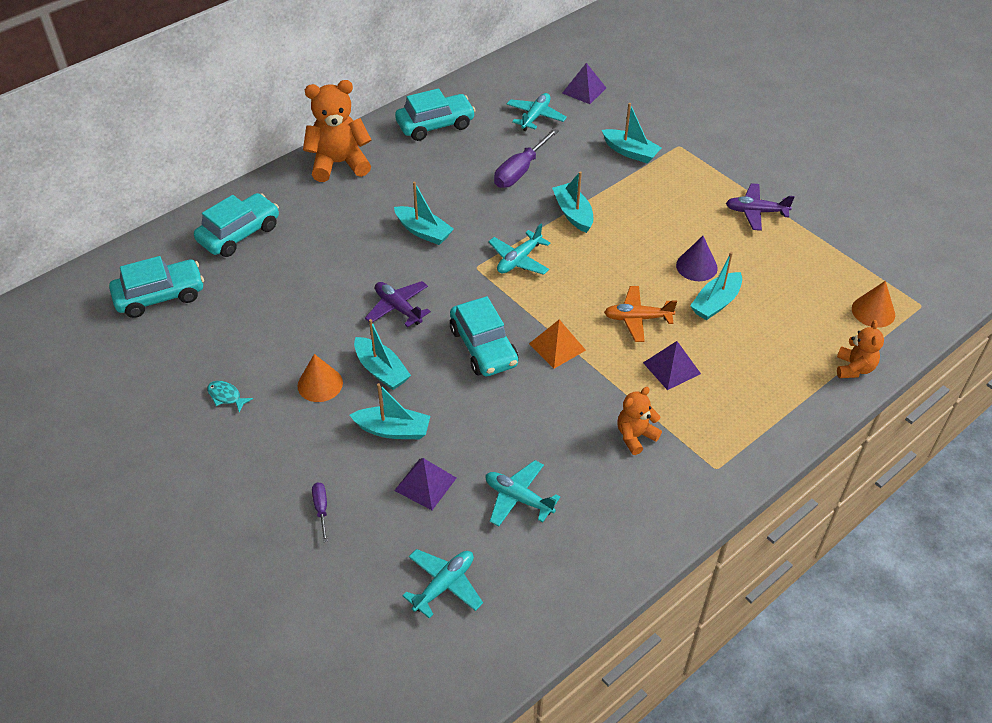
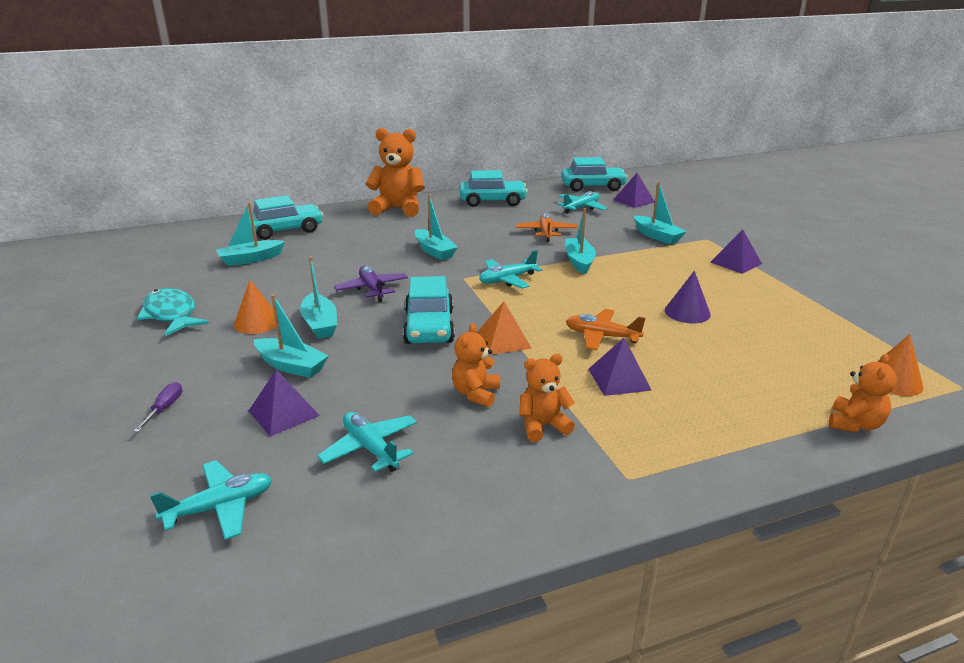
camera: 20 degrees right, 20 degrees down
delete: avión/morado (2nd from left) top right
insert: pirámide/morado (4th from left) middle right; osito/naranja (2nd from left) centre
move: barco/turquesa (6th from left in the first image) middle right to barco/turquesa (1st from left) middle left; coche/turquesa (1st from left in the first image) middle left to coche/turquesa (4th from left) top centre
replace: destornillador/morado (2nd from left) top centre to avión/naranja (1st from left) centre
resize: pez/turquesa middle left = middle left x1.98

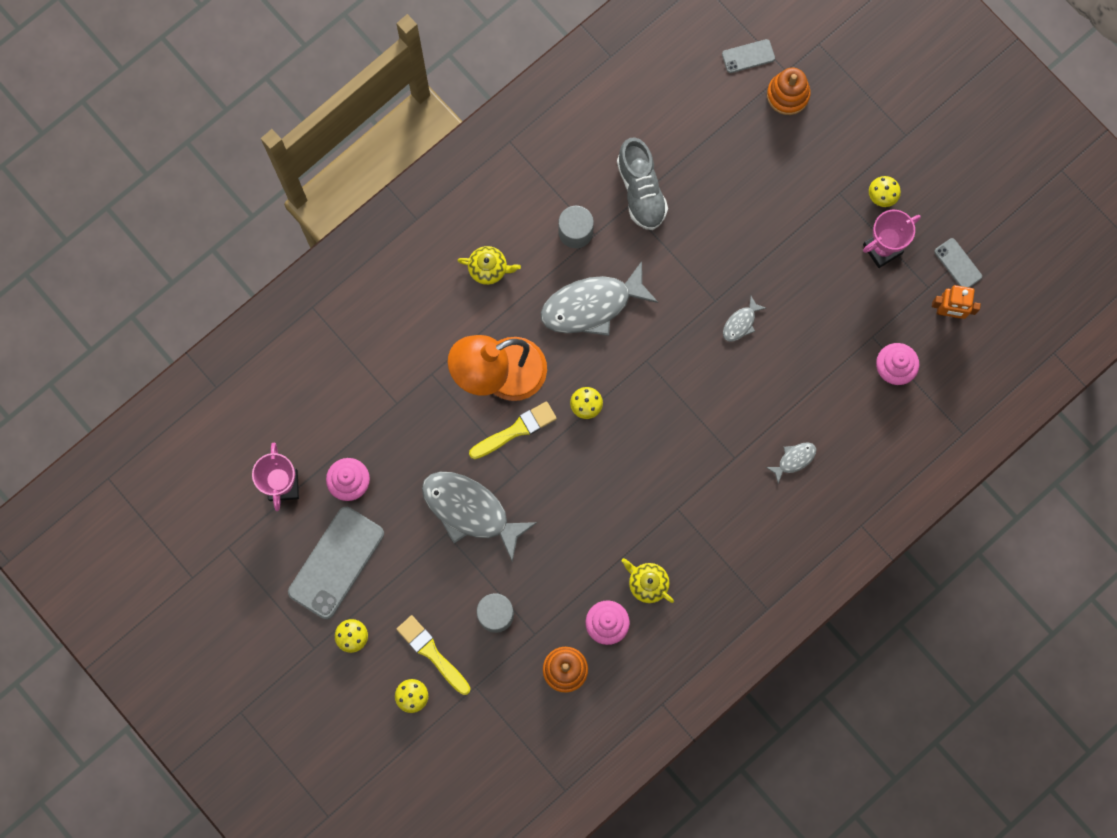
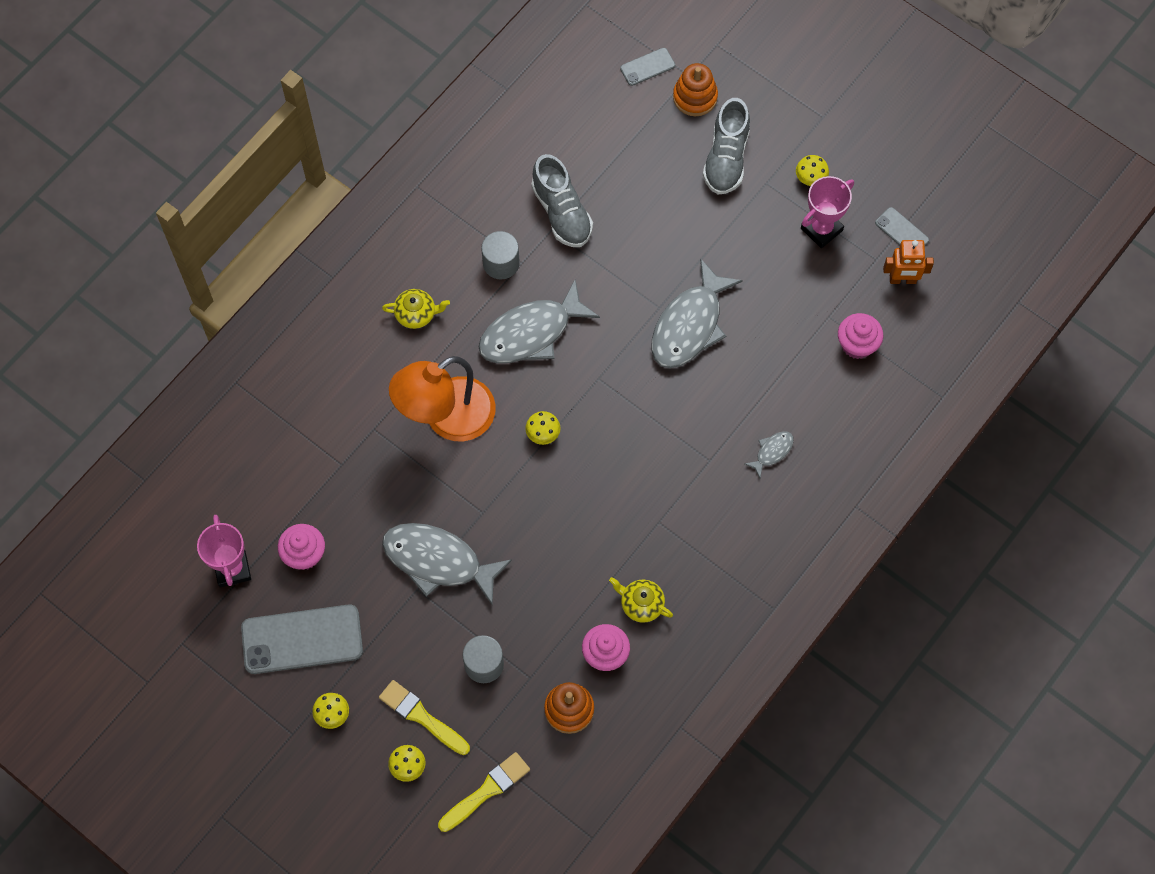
camera: 10 degrees left, 10 degrees down
insert: zapato/gris (2nd from left) top centre
move: pincel/amarillo (2nd from left) centre to bottom centre
rotate: móvil/gris (1st from left) bottom left = bottom left 60 degrees clockwise
resize: pez/gris (3rd from left) centre = centre x2.22

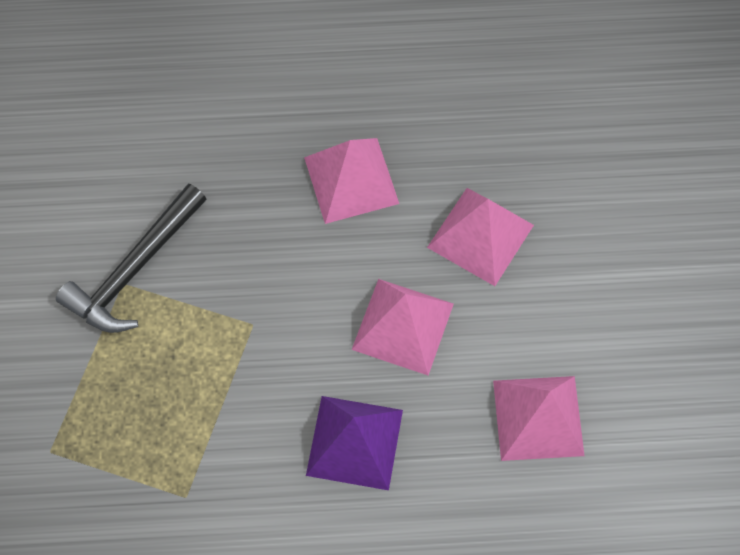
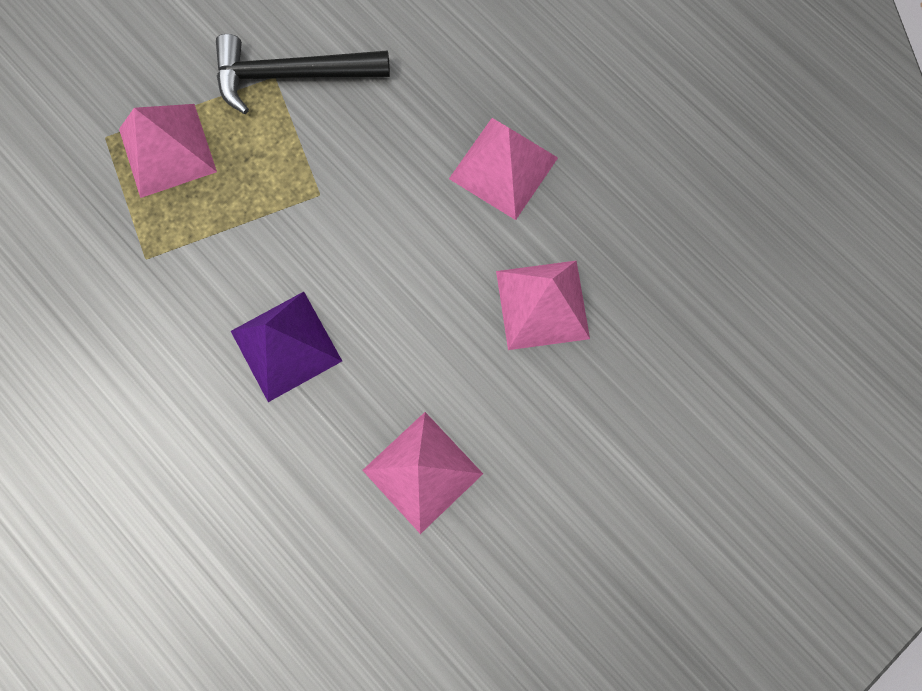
camera: 50 degrees right, 10 degrees up
move: pirámide/rosa (2nd from left in the first image) centre to pirámide/rosa (1st from left) top left

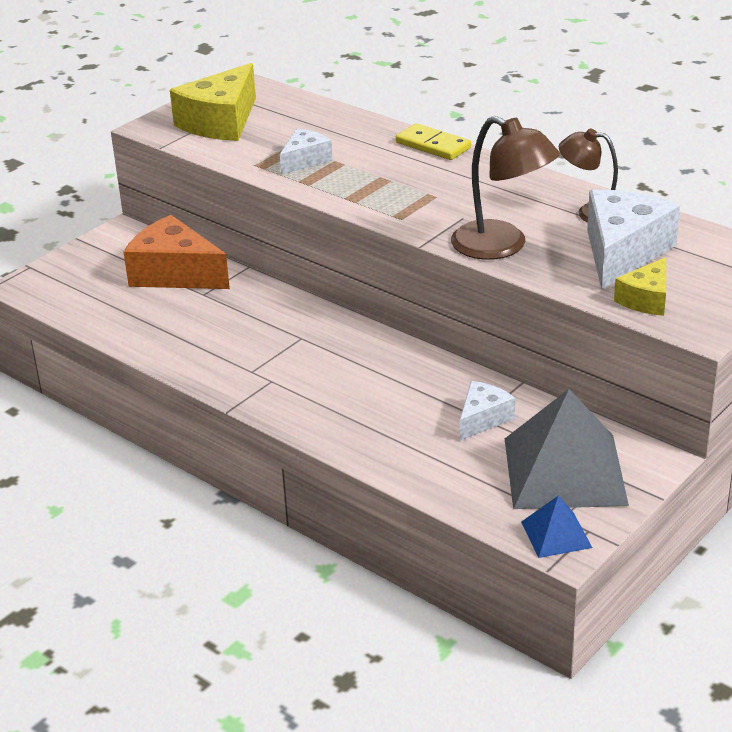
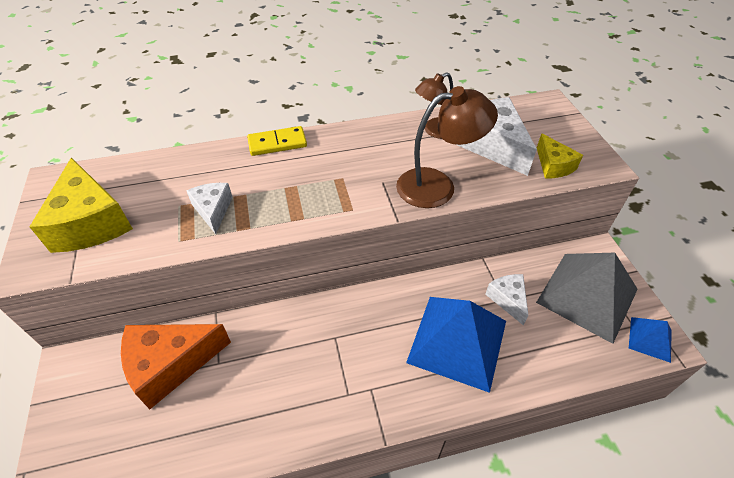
camera: 55 degrees left, 15 degrees up
insert: pirámide/azul (1st from left) bottom centre

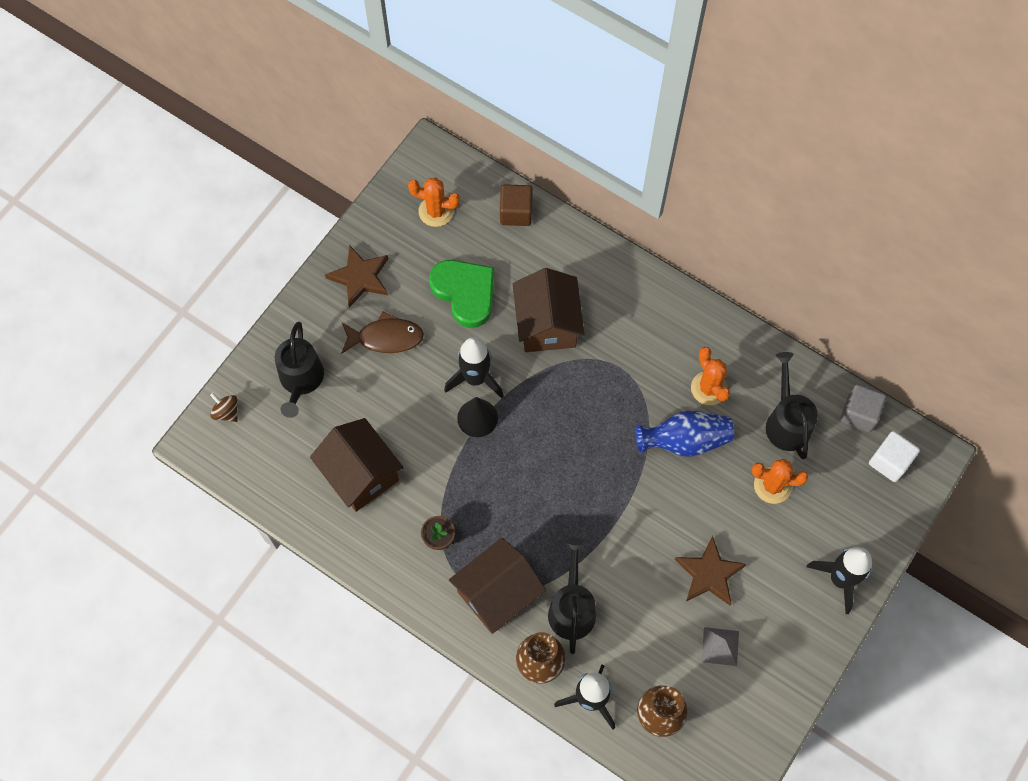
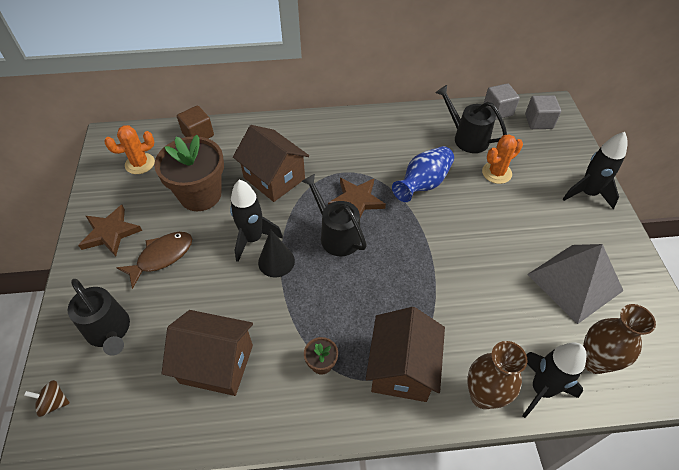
camera: 40 degrees left, 15 degrees down
delete: cactus/naranja (2nd from left) middle right
move: estrella/marrón (2nd from left) bottom right to centre; regadera/negro (2nd from left) bottom centre to centre
replace: corazón/verde centre to maceta/marrón (1st from left) middle left
recolor: cubo/blanco middle right to cubo/gris (2nd from left) top right
resize: pirámide/gris bottom right = middle right x2.15

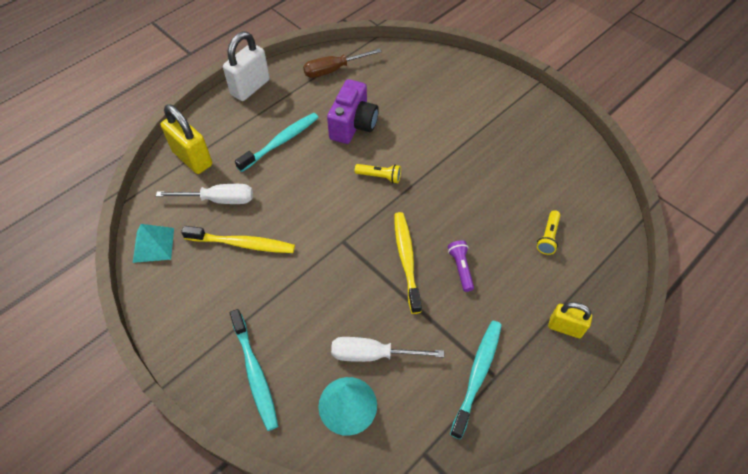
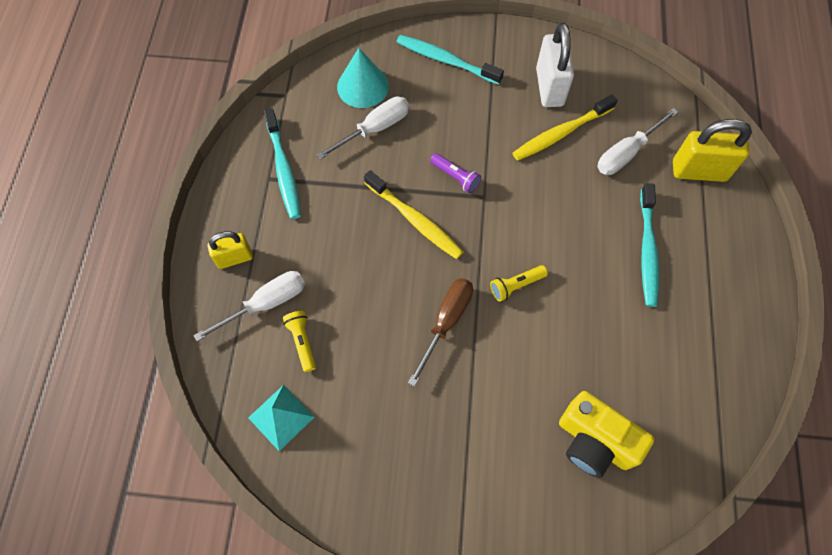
camera: 140 degrees right, 10 degrees up
delete: cámara/morado top centre
insert: destornillador/blanco (1st from left) middle left; cámara/amarillo bottom right
move: candado/blanco top left to top right; destornillador/marrón top centre to centre; pirámide/turquesa middle left to bottom centre; lámpara de mano/morado centre to top centre

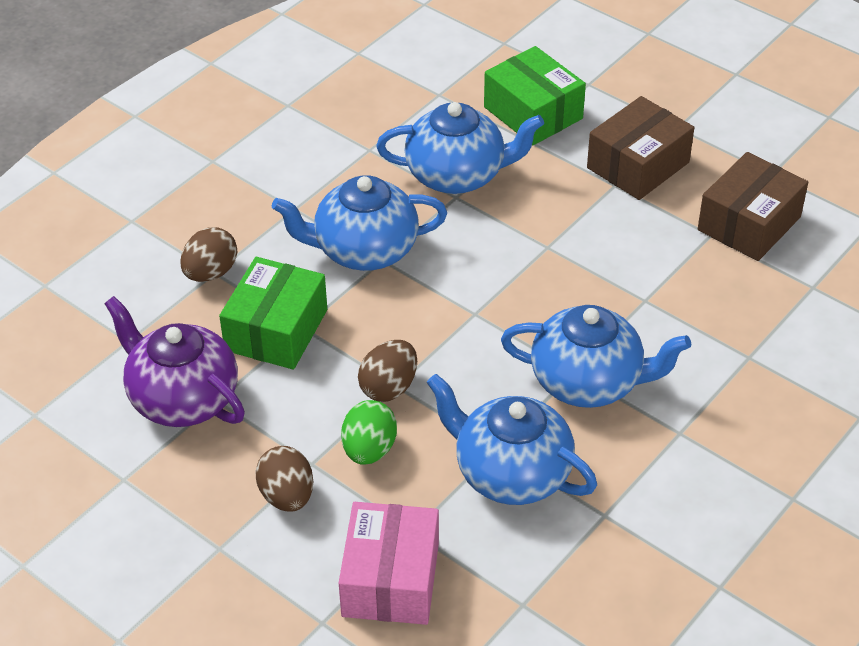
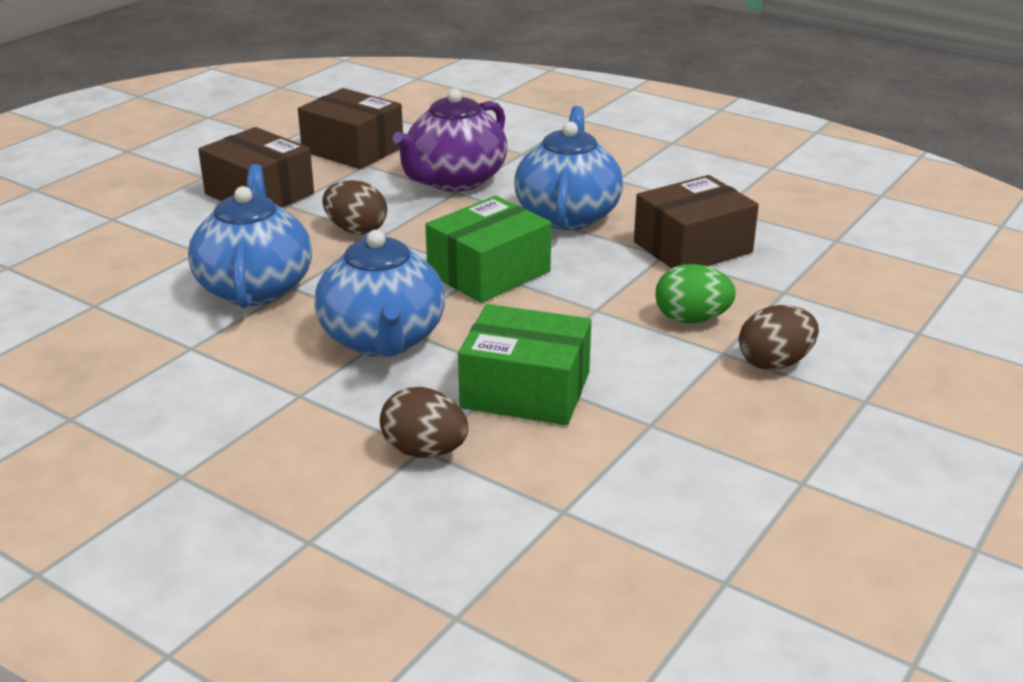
camera: 95 degrees left, 15 degrees down
delete: caja/rosa bottom centre
move: caja/verde (2nd from left in the first image) top centre to caja/verde (1st from left) centre; tetera/morado middle left to top centre; huevo/marrón (3rd from left in the first image) centre to huevo/marrón (1st from left) top centre
replace: tetera/azul (3rd from left) bottom centre to caja/marrón (3rd from left) top right

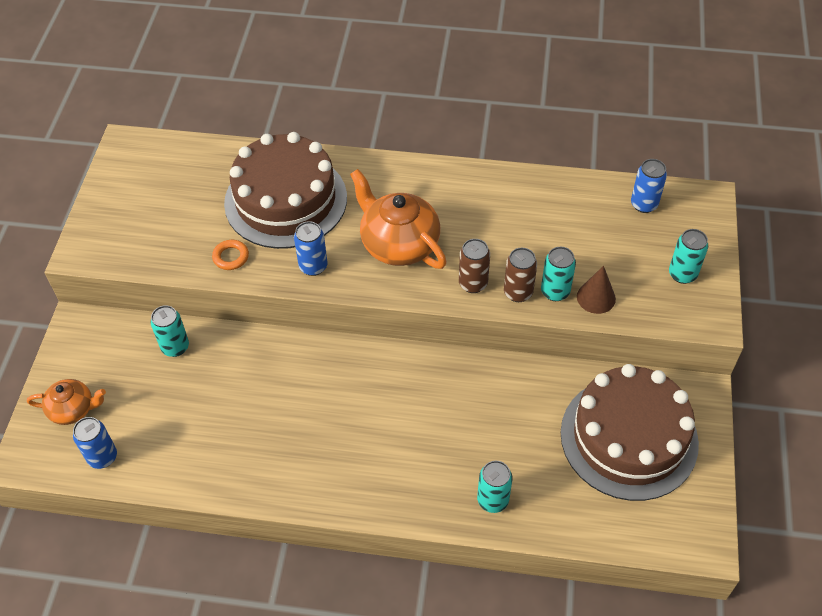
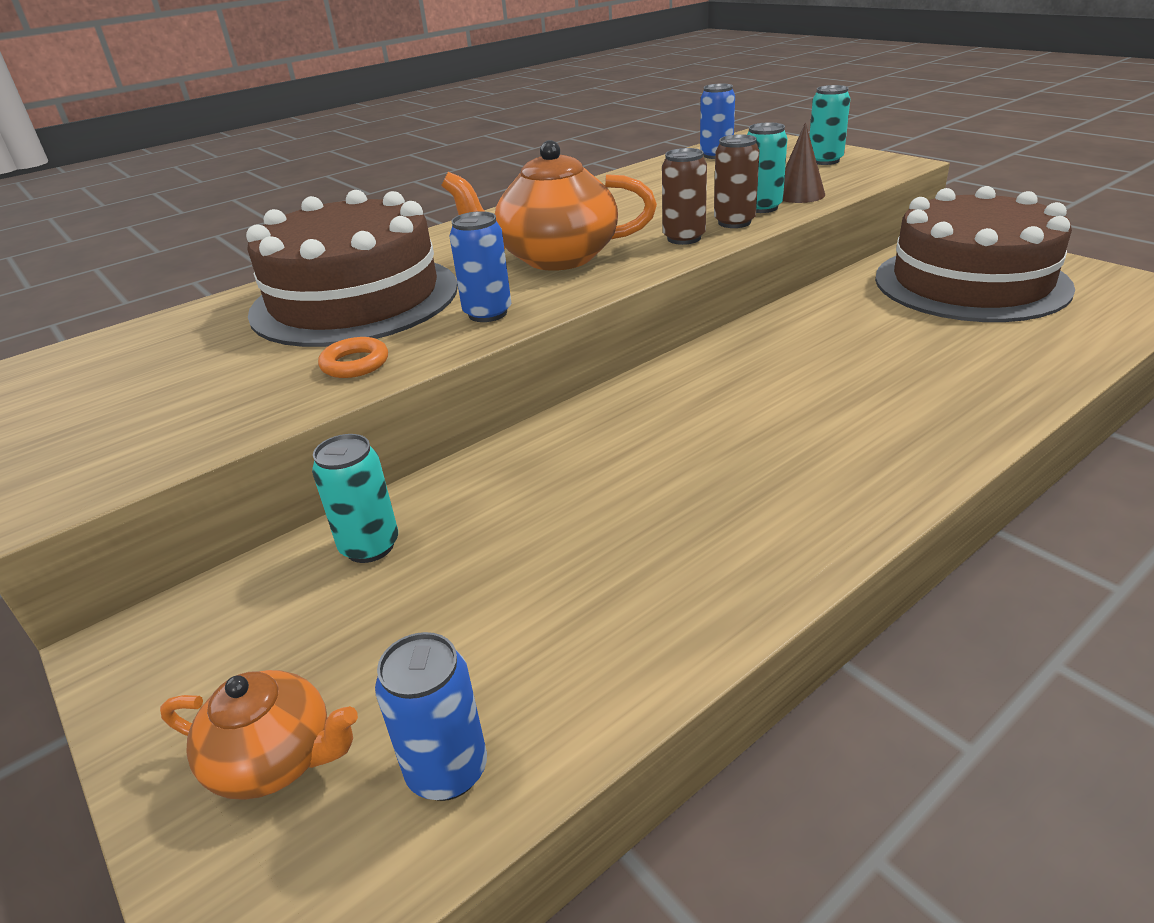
camera: 45 degrees left, 20 degrees down
delete: lata/turquesa (2nd from left) bottom centre
rotate: tetera/naranja (1st from left) middle left = bottom left 60 degrees clockwise

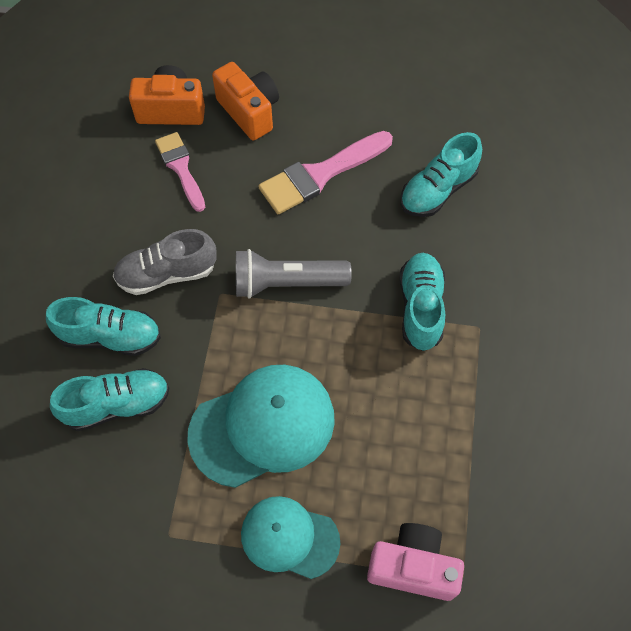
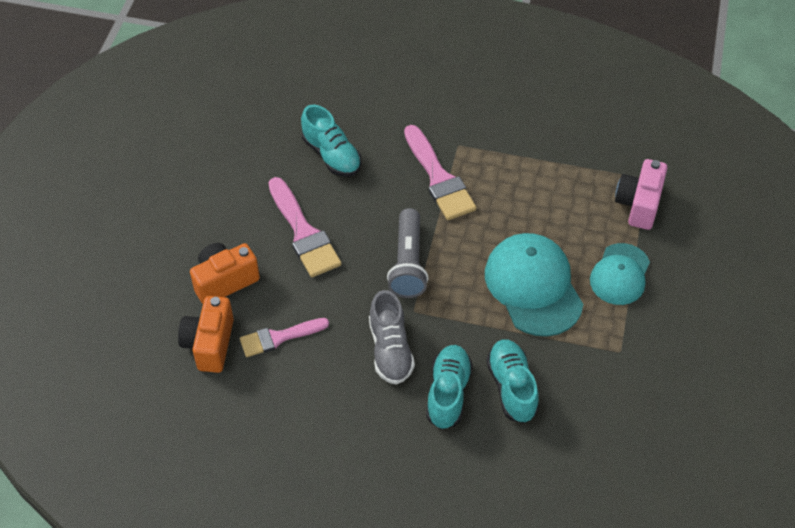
camera: 85 degrees left, 10 degrees down
replace: zapato/turquesa (3rd from left) middle right to pincel/rosa (3rd from left) top centre

